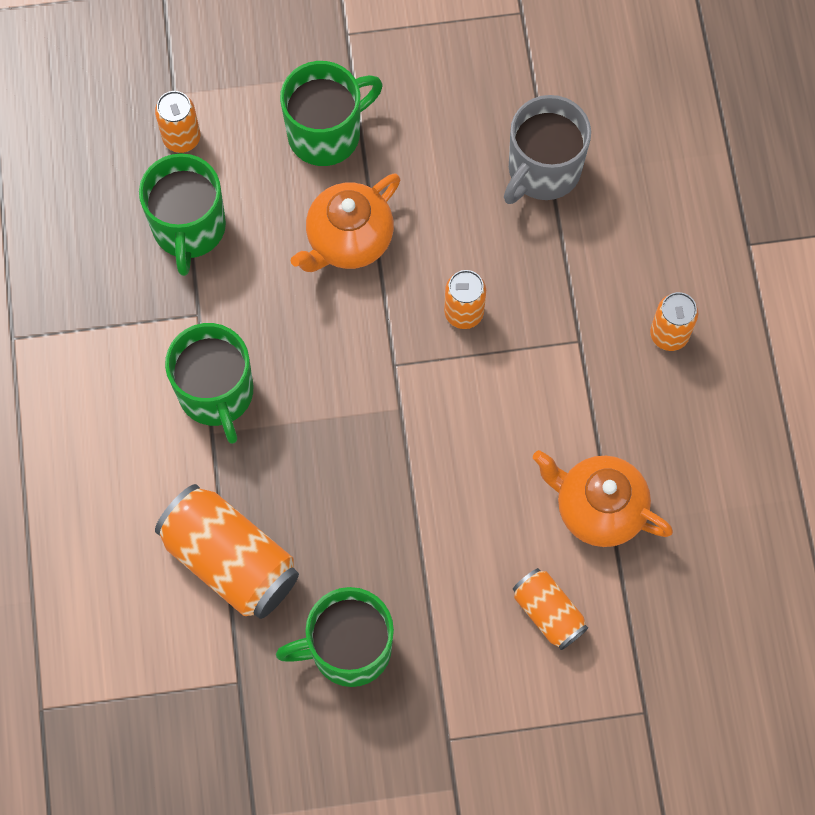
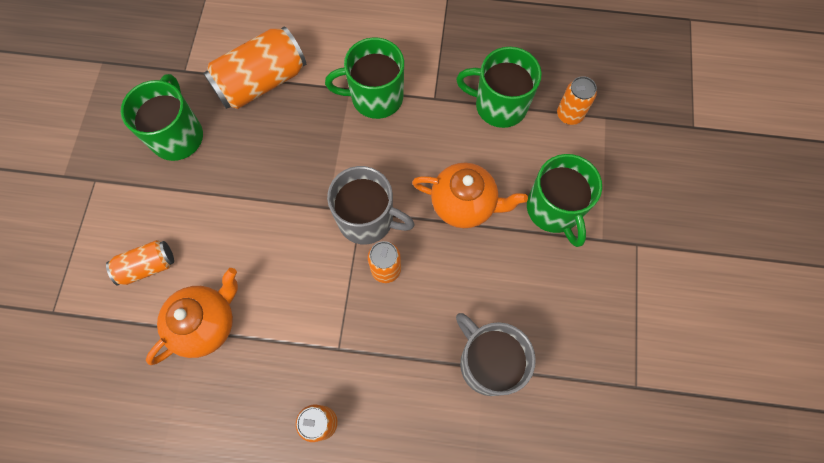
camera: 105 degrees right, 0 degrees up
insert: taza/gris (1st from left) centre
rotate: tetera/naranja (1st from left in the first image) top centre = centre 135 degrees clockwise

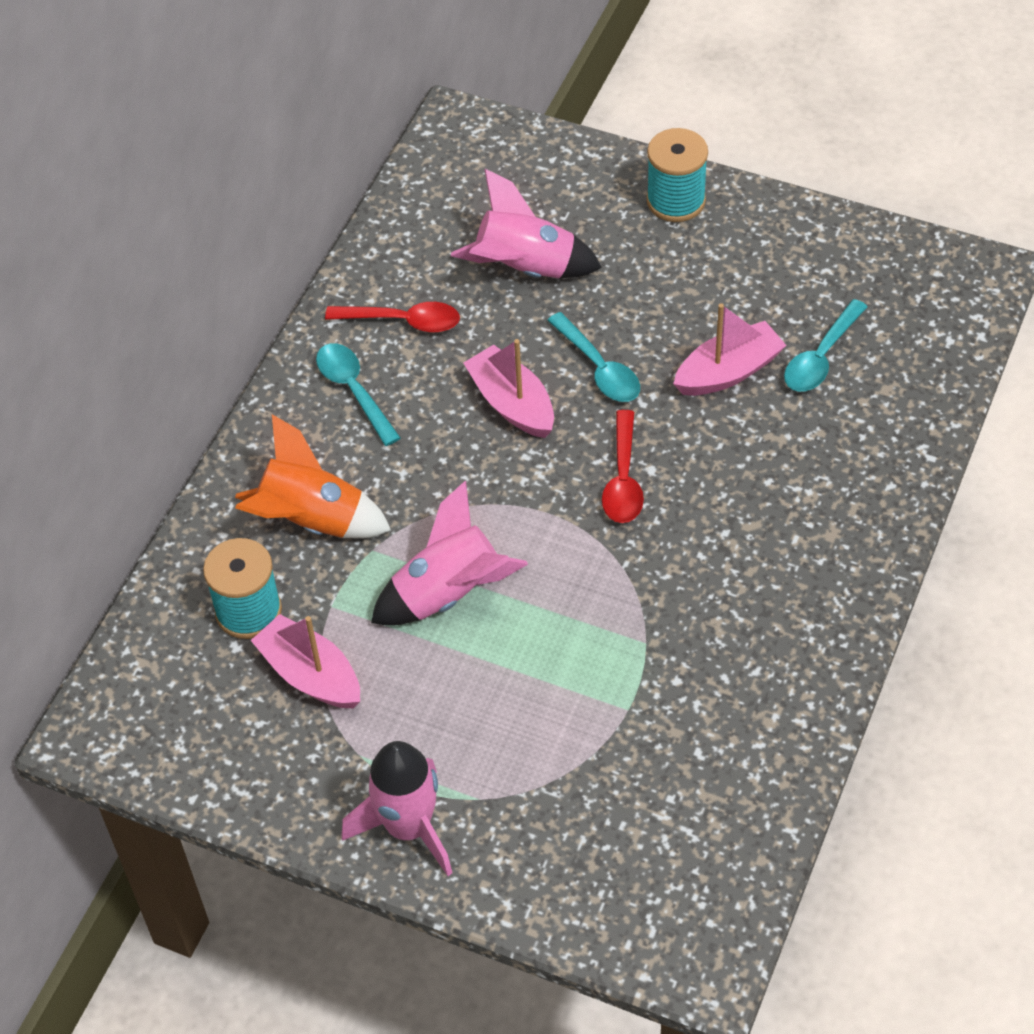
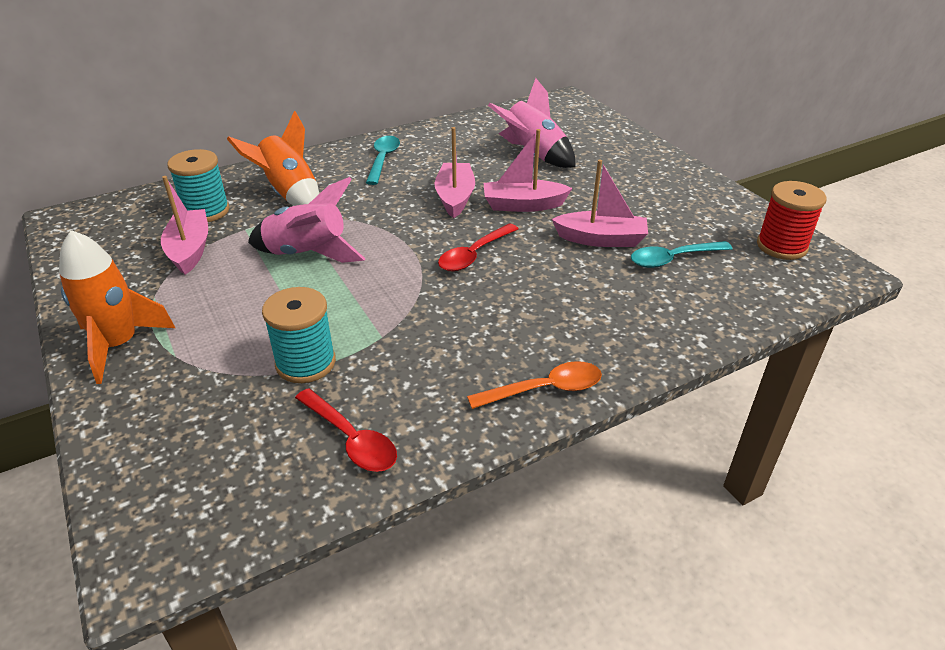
camera: 35 degrees right, 15 degrees down
insert: carrete/rojo middle right; cuchara/naranja centre
move: carrete/turquesa (2nd from left) top centre to middle left; cuchara/rojo (1st from left) top centre to centre
replace: cuchara/turquesa (2nd from left) centre to barco/rosa (3rd from left) top centre
recolor: cohete/rosa (1st from left) bottom centre to cohete/naranja (1st from left) middle left

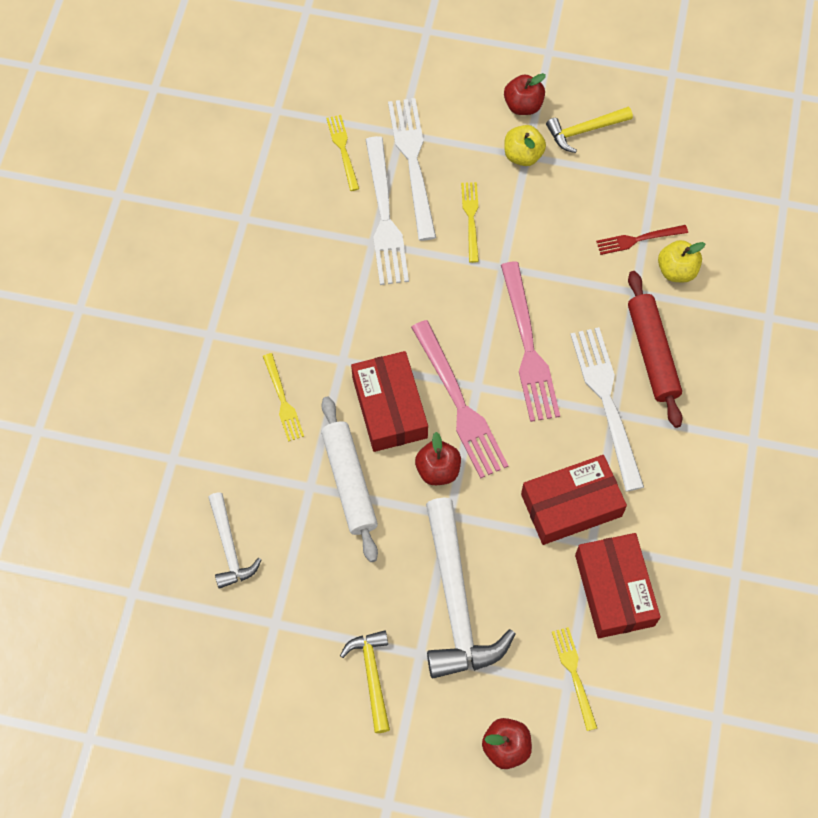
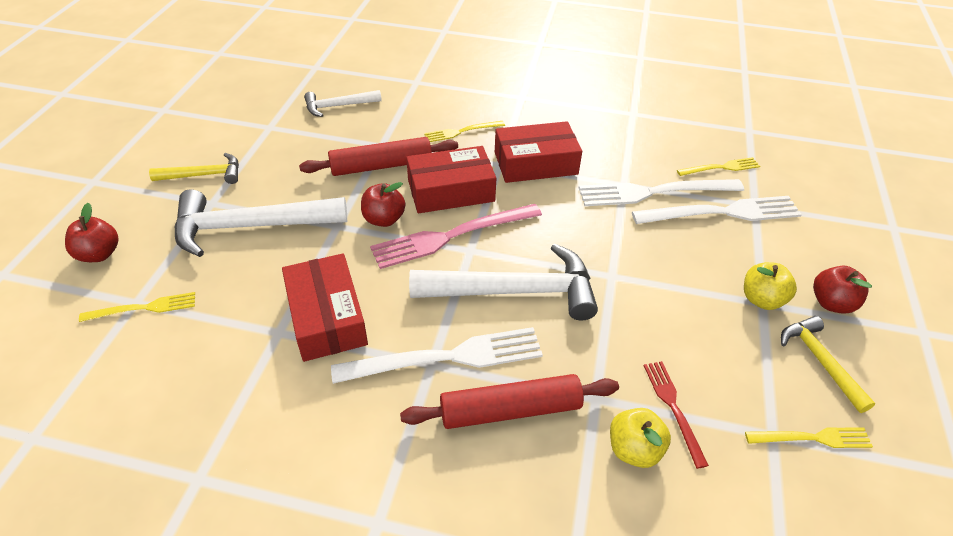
camera: 90 degrees right, 20 degrees down
move: tenedor/amarillo (3rd from left in the first image) top centre to tenedor/amarillo (4th from left) bottom right; caja/rojo (3rd from left) bottom right to top centre
replace: tenedor/rosa (2nd from left) centre to martillo/blanco (3rd from left) centre
recolor: rodillo/blanco centre to rodillo/rojo (1st from left) top centre

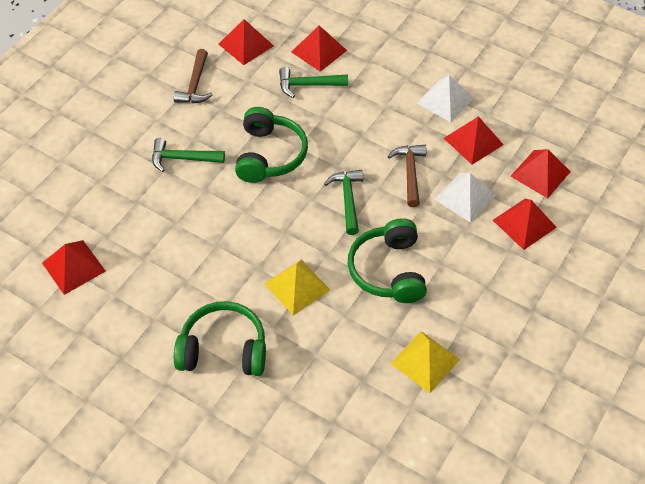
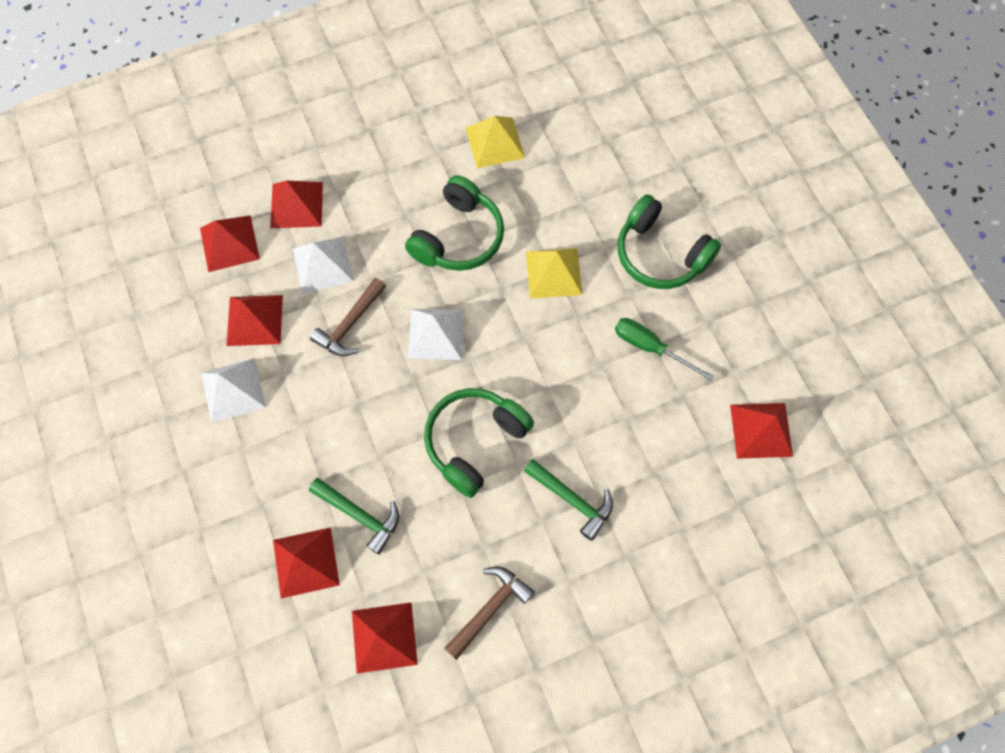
camera: 145 degrees left, 15 degrees up
insert: destornillador/verde centre
replace: martillo/verde (3rd from left) centre to pirámide/blanco (3rd from left) centre

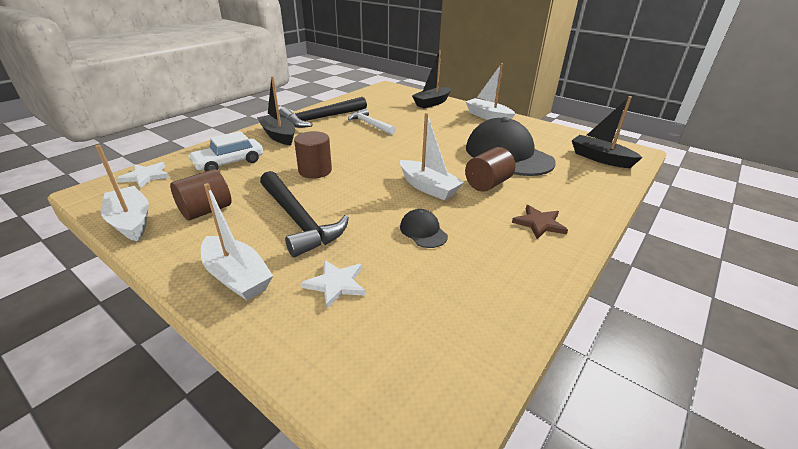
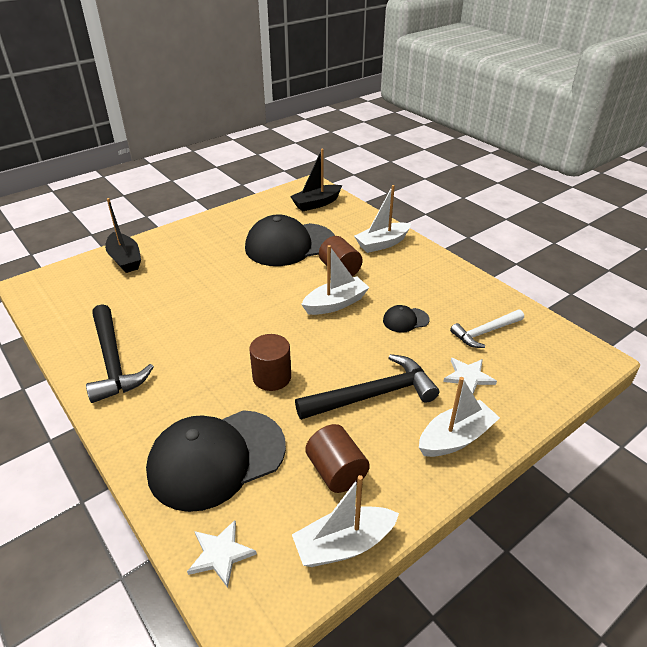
camera: 75 degrees left, 5 degrees up
delete: barco/negro (1st from left) top centre; estrella/marrón middle right
move: barco/blanco (4th from left in the first image) top centre to barco/blanco (3rd from left) centre; martillo/blanco top centre to middle right
replace: coche/blanco middle left to gorra/negro (1st from left) bottom centre

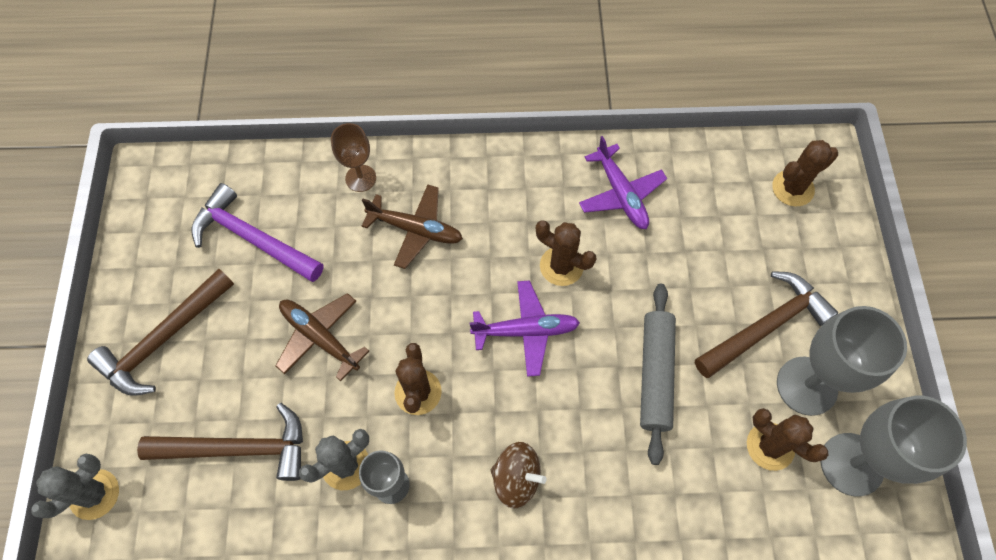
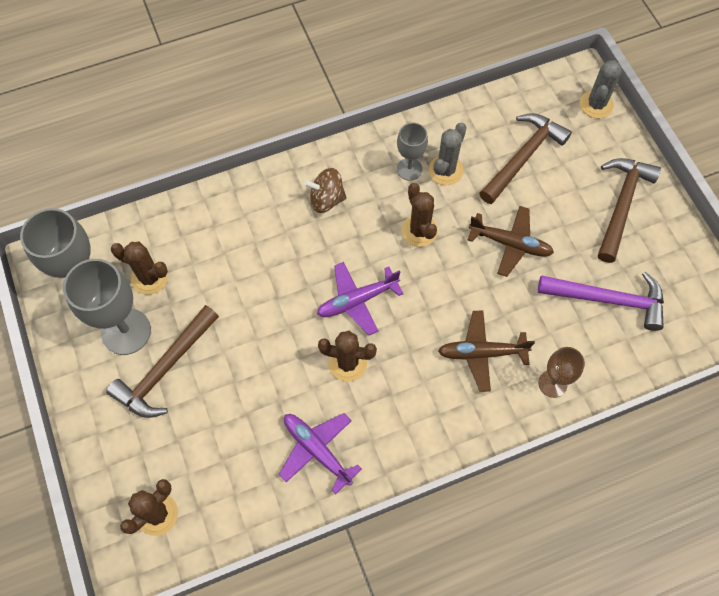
camera: 160 degrees right, 0 degrees up
delete: rodillo/gris bottom centre
rotate: martillo/marrón (2nd from left) bottom left = top right 150 degrees clockwise

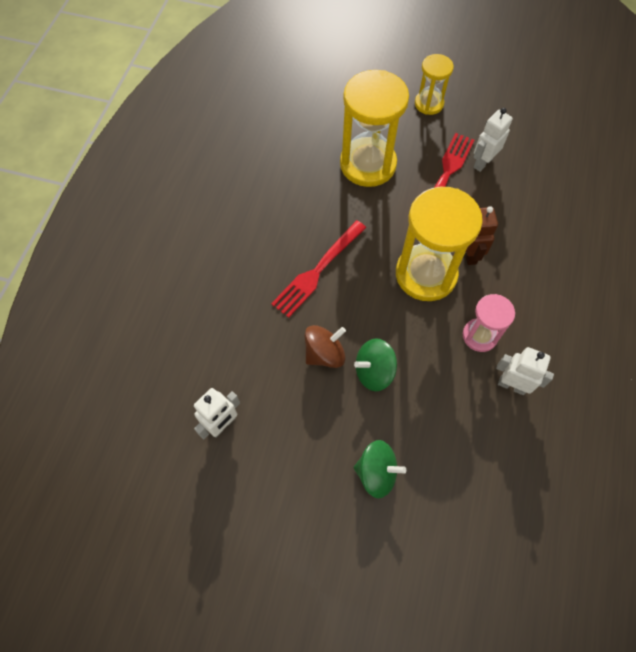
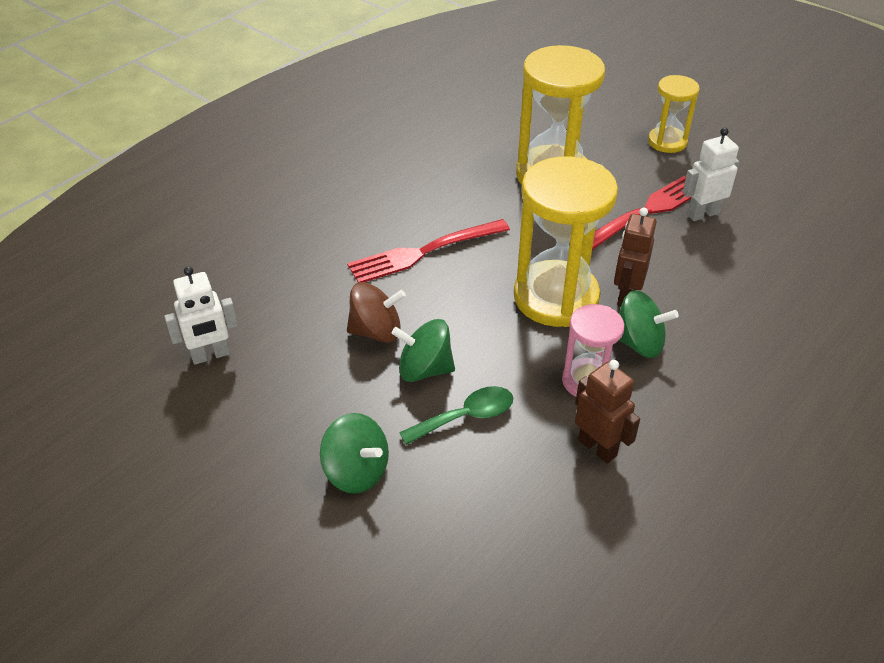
camera: 25 degrees right, 20 degrees down
insert: peonza/verde (3rd from left) middle right; cuchara/verde centre
recolor: robot/blanco (3rd from left) middle right to robot/marrón (1st from left) middle right

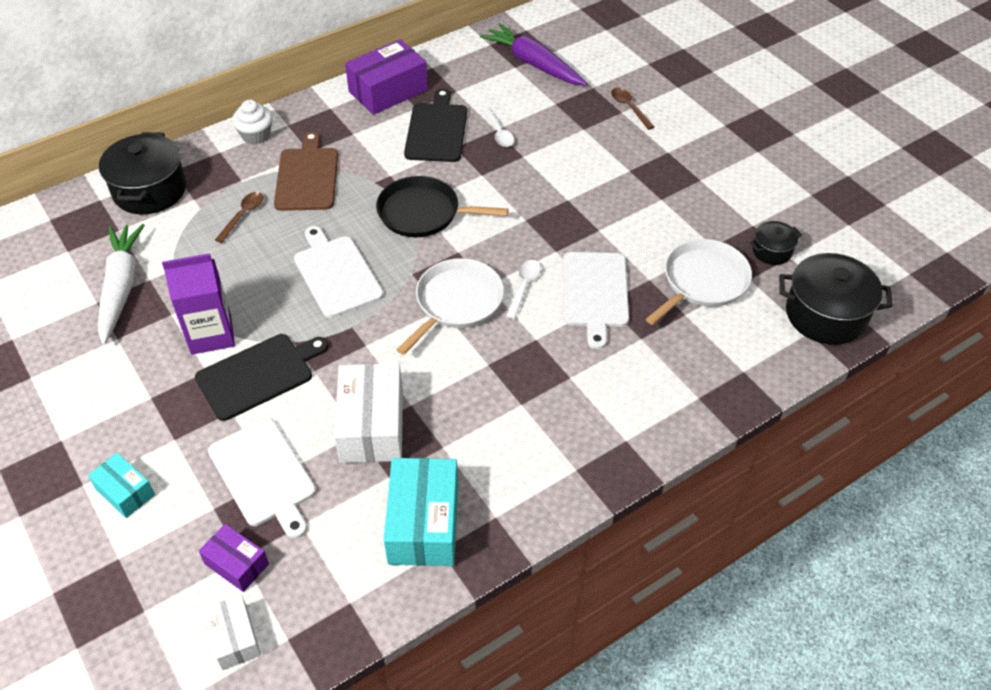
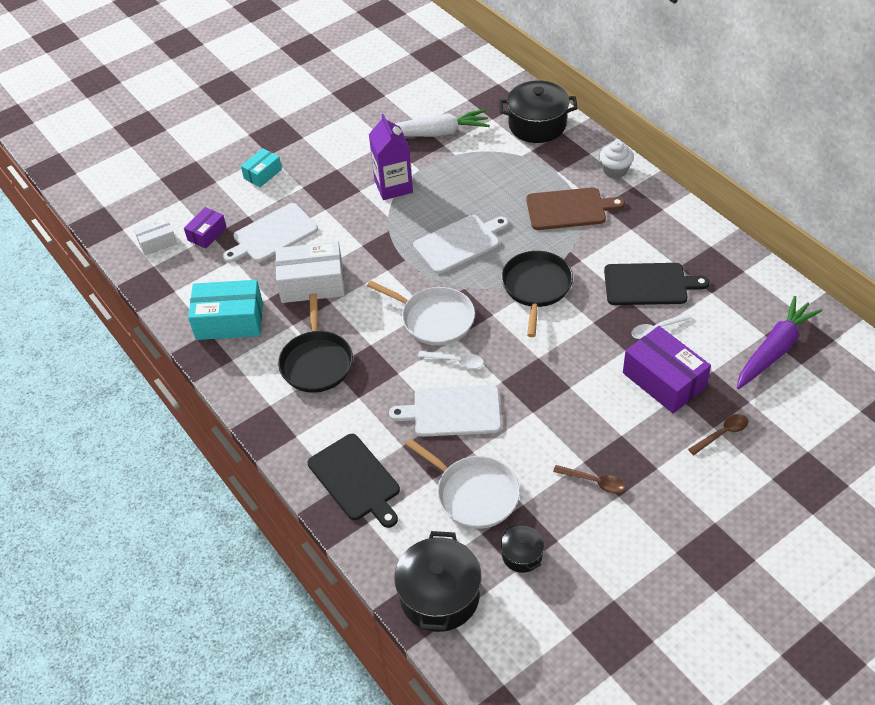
camera: 90 degrees right, 0 degrees up
insert: sartén/negro (1st from left) centre
move: caja/morado (2nd from left) top centre to middle right; cuchara/marrón (1st from left) top left to bottom right; tabla de cortar/negro (1st from left) middle left to bottom centre

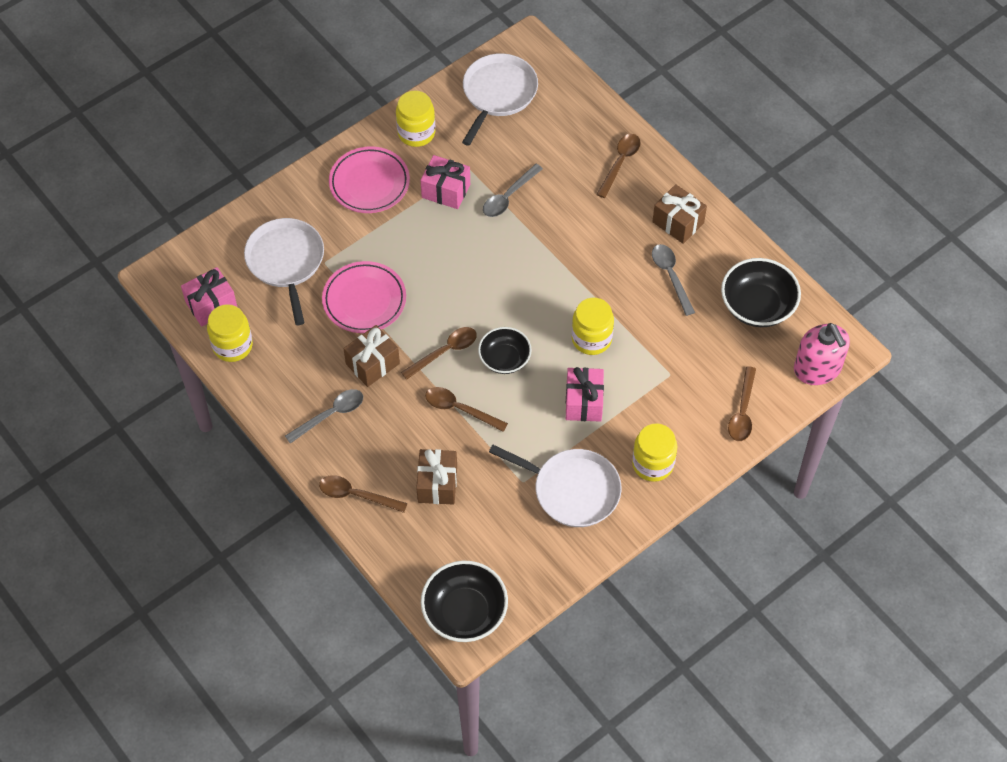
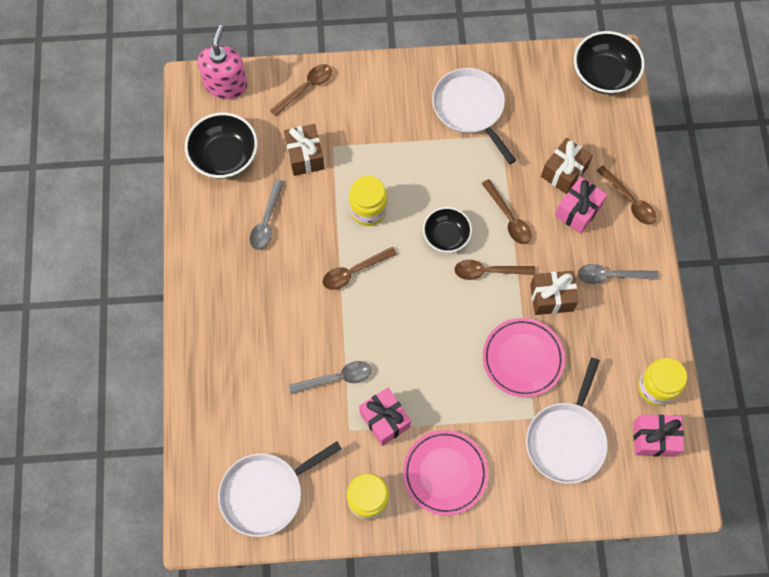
camera: 145 degrees left, 10 degrees up
delete: tarro/amarillo (4th from left) centre
move: cuchara/marrón (4th from left in the first image) top centre to cuchara/marrón (2nd from left) centre; regalo/marrón (3rd from left in the first image) top right to regalo/marrón (1st from left) top centre; regalo/rosa (3rd from left in the first image) centre to regalo/rosa (2nd from left) middle right

